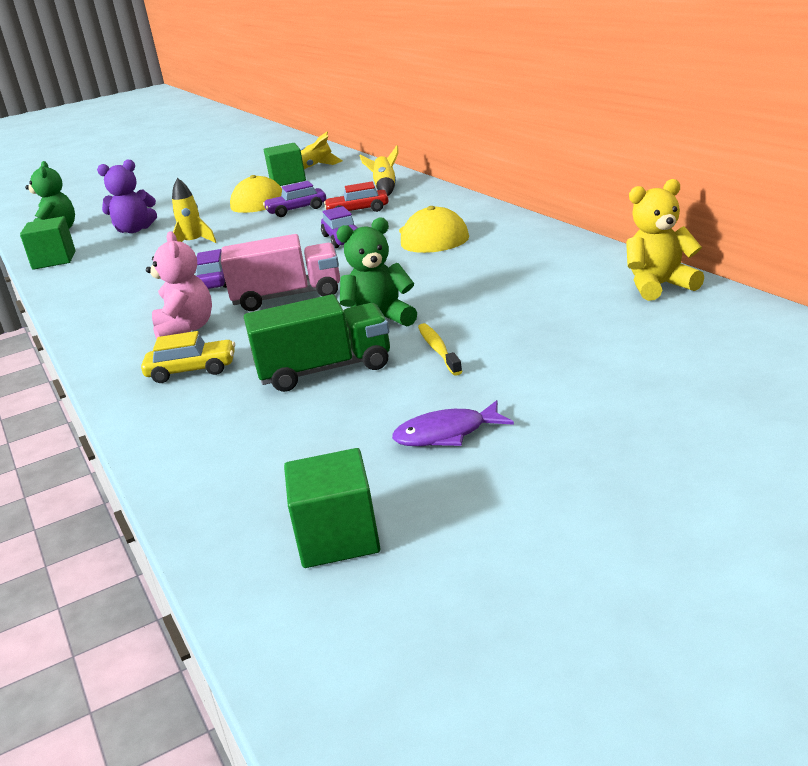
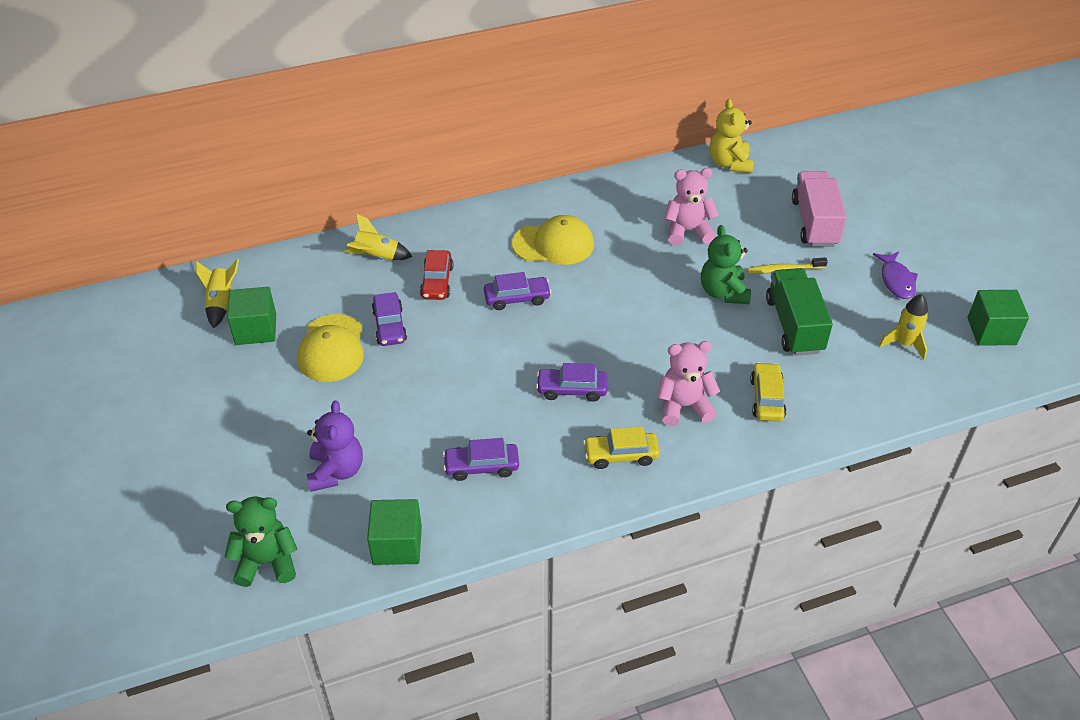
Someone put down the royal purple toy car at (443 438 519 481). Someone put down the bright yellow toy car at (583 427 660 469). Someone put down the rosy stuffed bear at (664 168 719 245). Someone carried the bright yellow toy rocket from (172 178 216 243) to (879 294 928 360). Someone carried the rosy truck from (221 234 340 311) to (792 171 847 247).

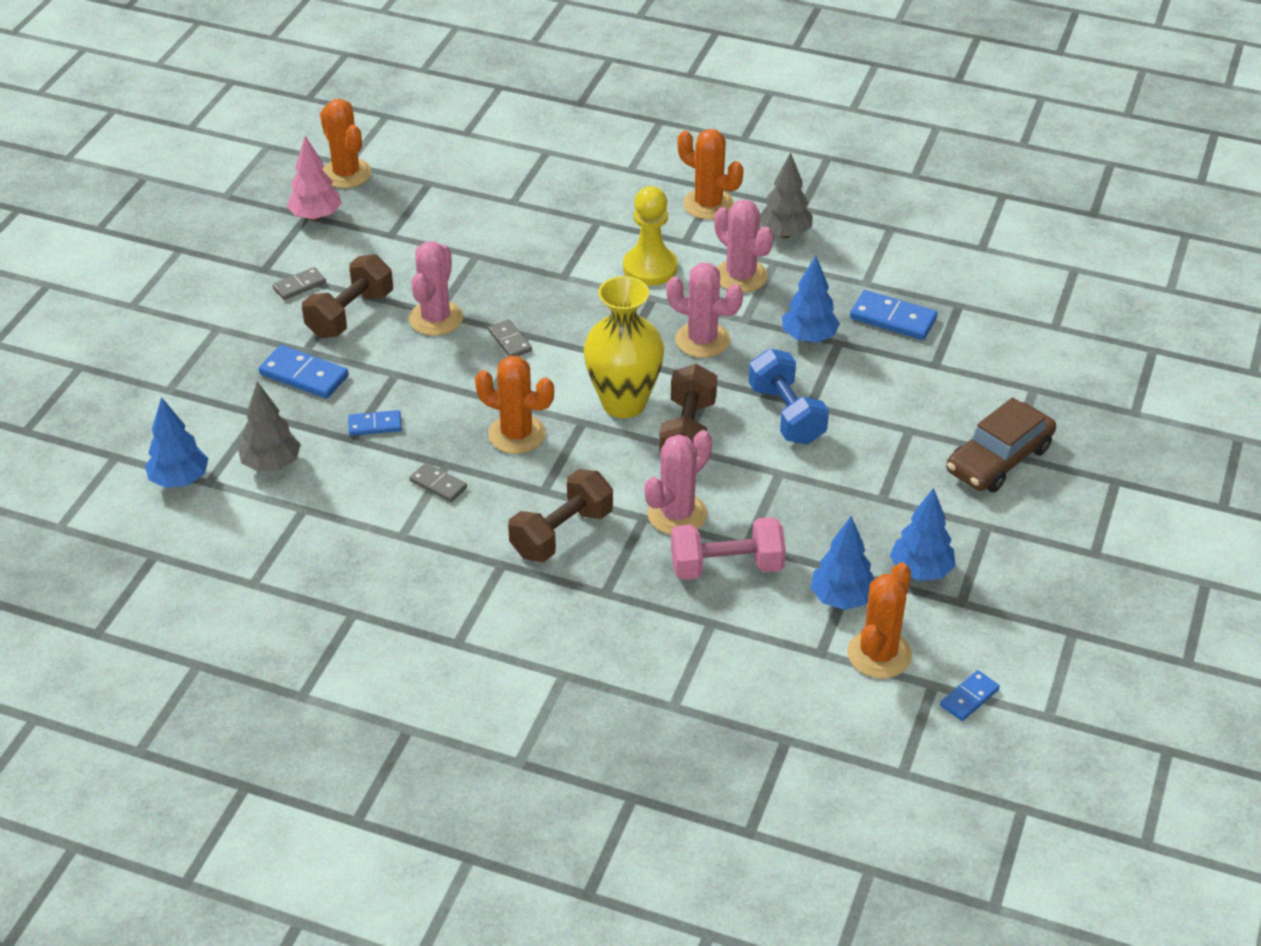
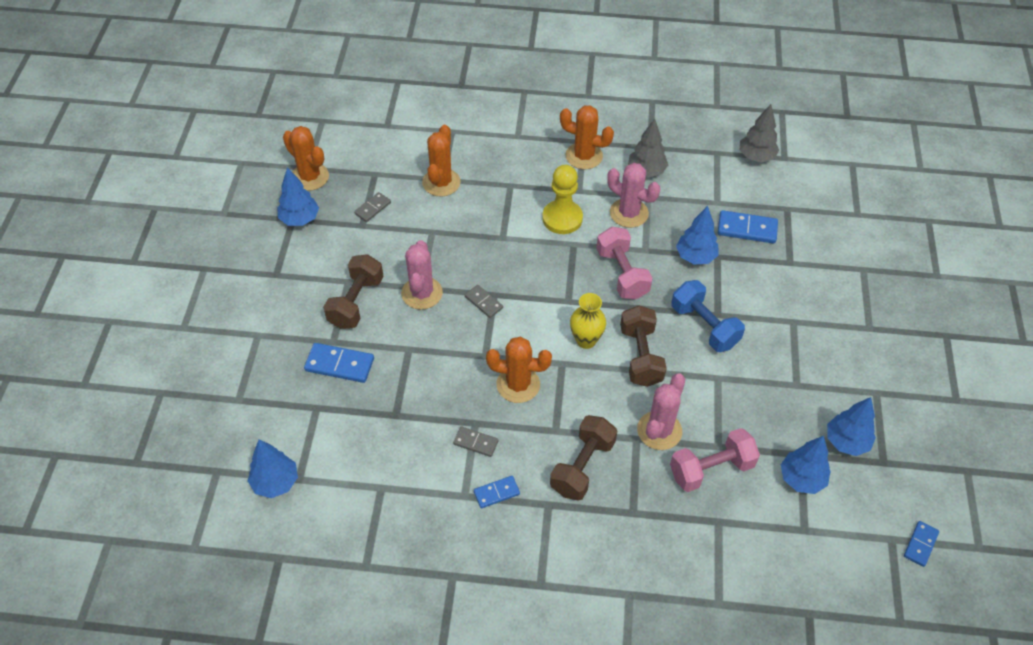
Someone took away the dark brown toy car at (946 397 1056 492). Someone carried the gray toy tree from (238 382 301 472) to (740 104 779 163). Someone carried the gray domino piece from (273 267 326 300) to (354 192 391 222). Someone carried the royal blue domino piece from (348 410 402 436) to (474 476 520 508). Someone carried the orange prickly plant from (848 562 912 679) to (422 125 461 197). Someone swapped the rosy prickly plant at (666 263 743 358) for the rosy free weight at (596 227 652 300). Someone repainted the rosy toy tree at (287 136 342 221), which became the royal blue toy tree at (277 167 319 226). Someone scaled the bright yellow tall vase at (584 276 664 418) by 0.60.

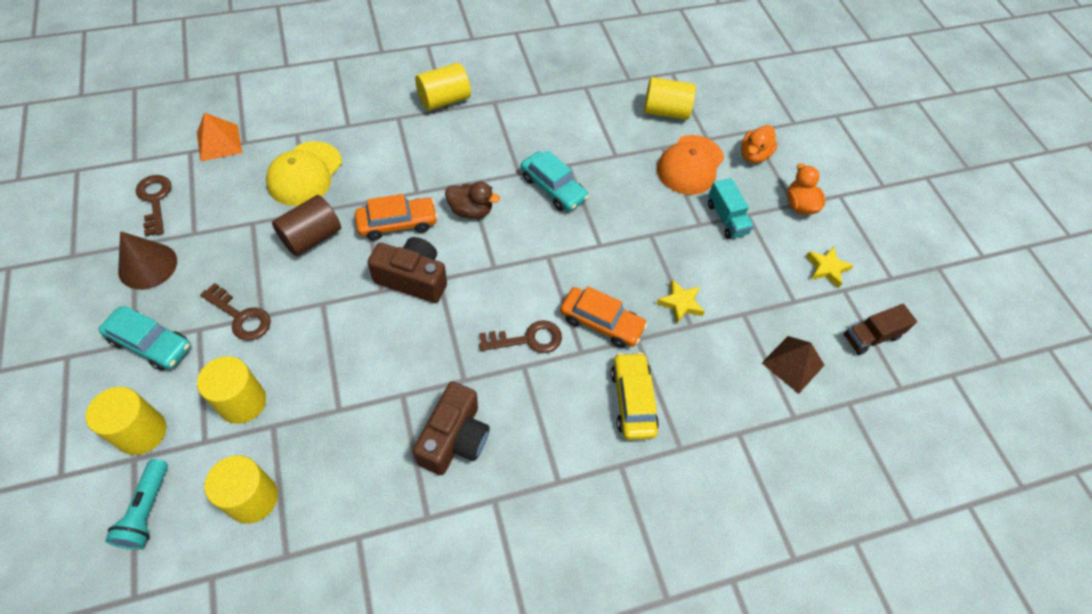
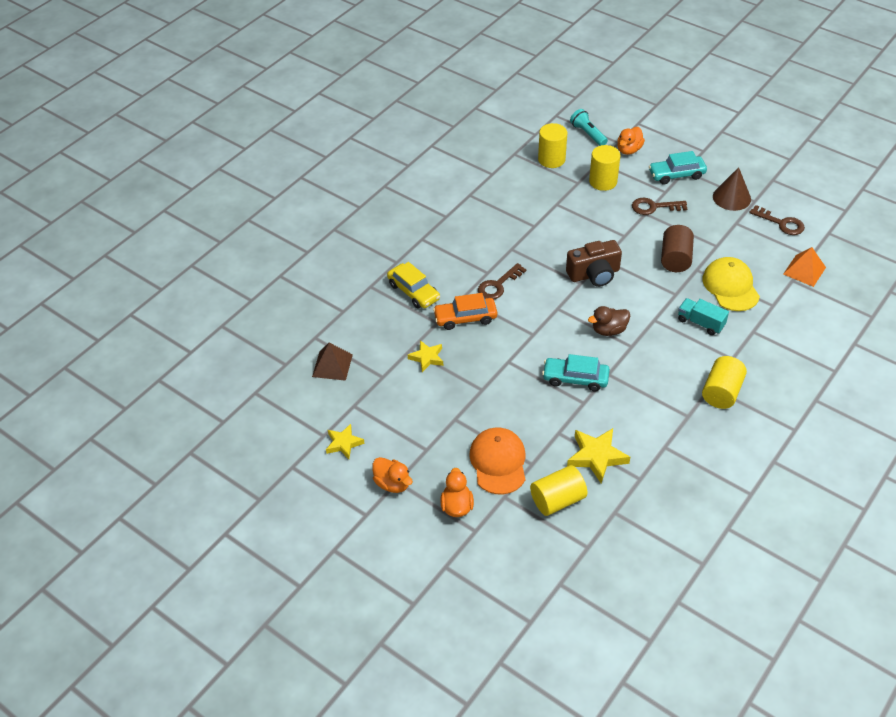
Someone took away the orange toy car at (355 194 438 240). Someone took away the dark brown compact camera at (413 381 490 475). Someone took away the dark brown truck at (844 304 917 355). Someone put down the bright yellow star shape at (567 428 630 483). Someone carried the teal truck from (708 178 754 239) to (678 298 729 335). Someone swapped the bright yellow solid cylinder at (86 387 166 455) for the orange duck at (617 127 645 155).

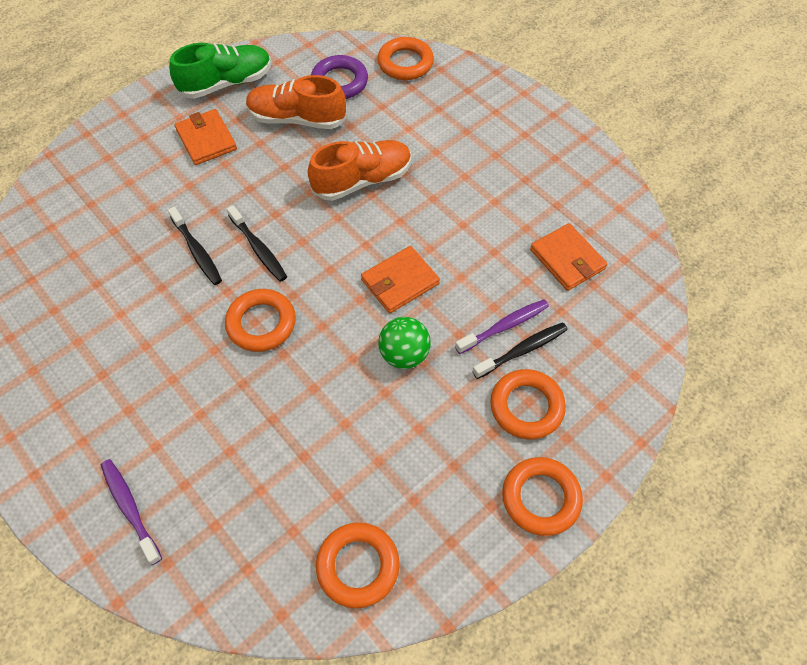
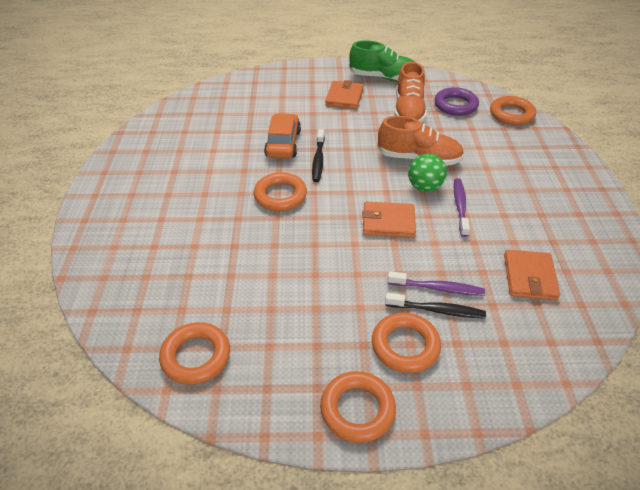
Someone carried the royal purple dental brush from (101 459 162 565) to (454 178 470 237). Someone carried the leaf-green play ball from (378 317 431 369) to (408 154 447 192). Someone swapped the ebony dental brush at (168 207 222 285) for the orange toy car at (264 113 301 158). Someone rotated the orange sneaker at (246 75 347 129) by 135 degrees counterclockwise.

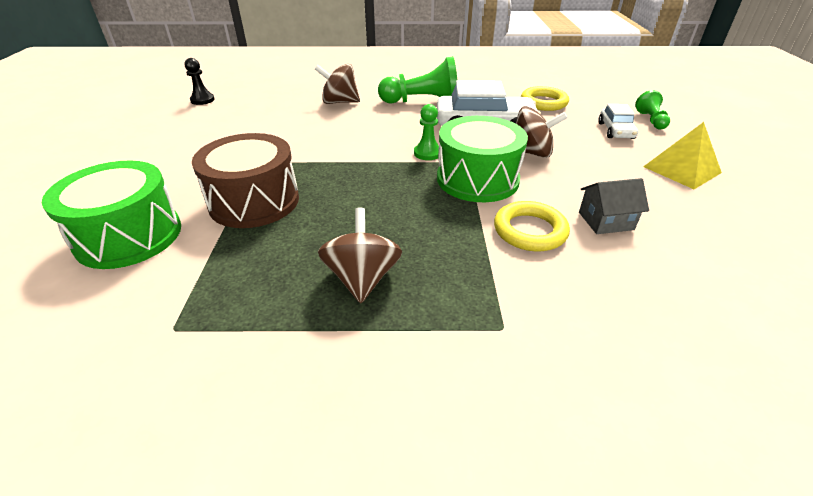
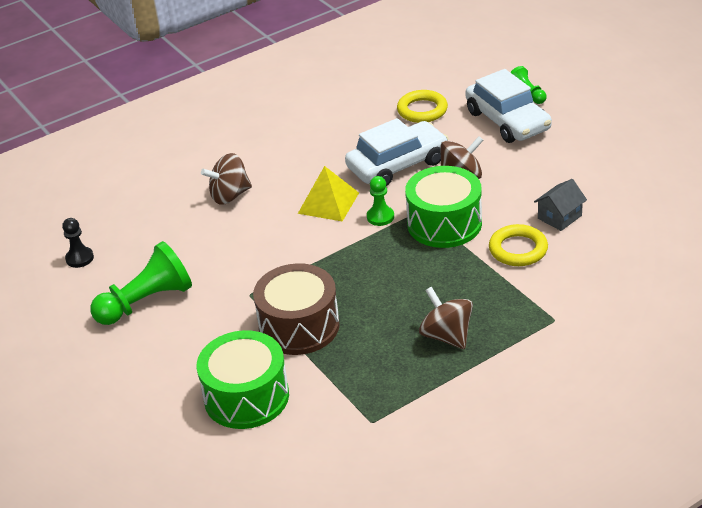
Someone carried the leaf-green chess pawn from (378 56 457 104) to (90 241 192 325). Someone carried the bright yellow pyramid from (643 122 722 189) to (298 166 359 221). Someone scaled the snow-white toy car at (598 104 638 139) by 1.88.

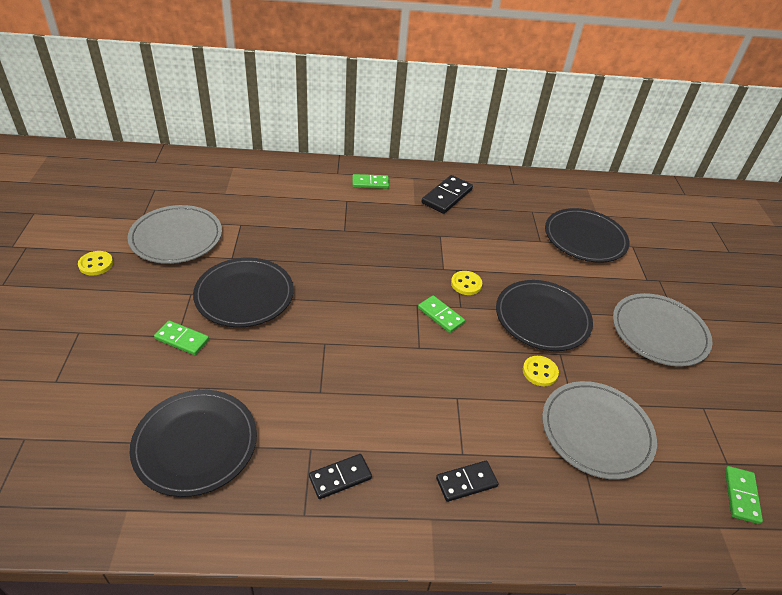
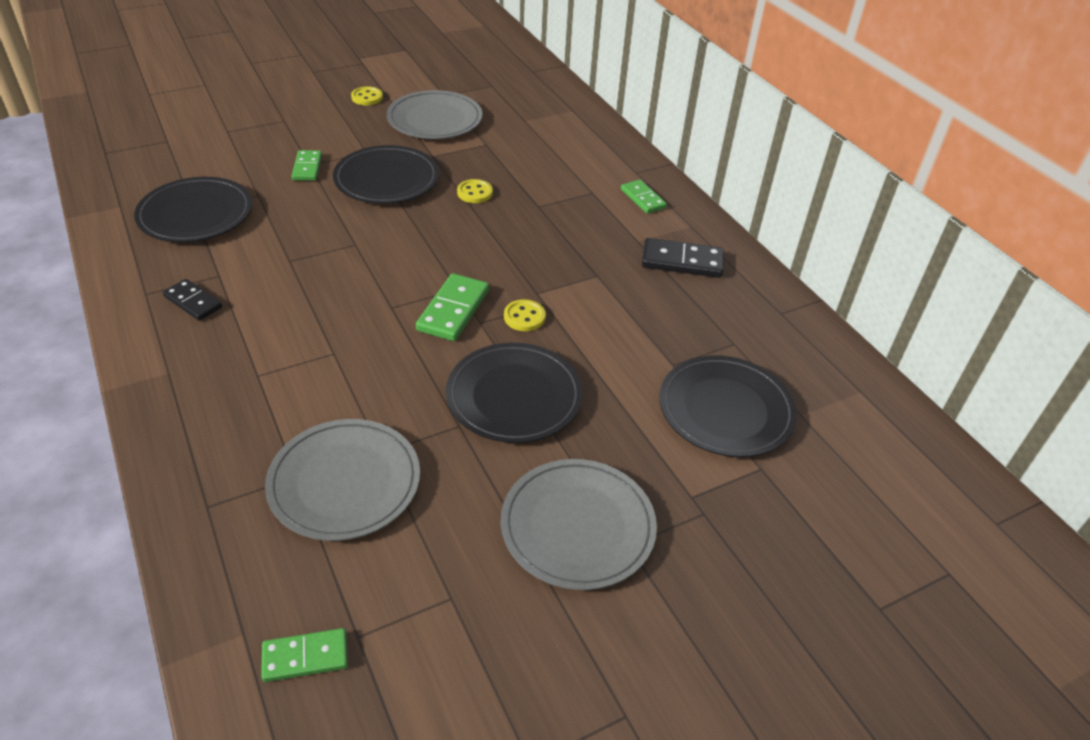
Someone took away the ebony domino piece at (436 461 499 502). Someone carried the bright yellow button from (523 356 559 386) to (457 179 493 203). Someone scaled the leaf-green domino piece at (418 295 465 333) by 1.51.

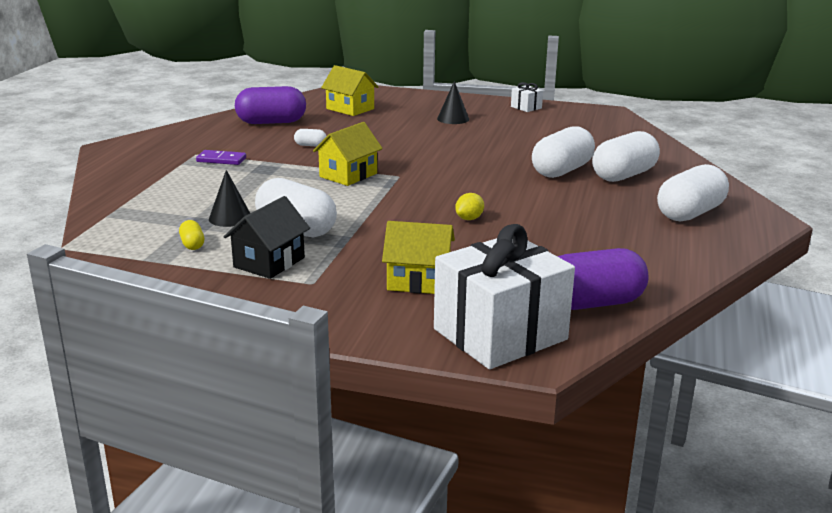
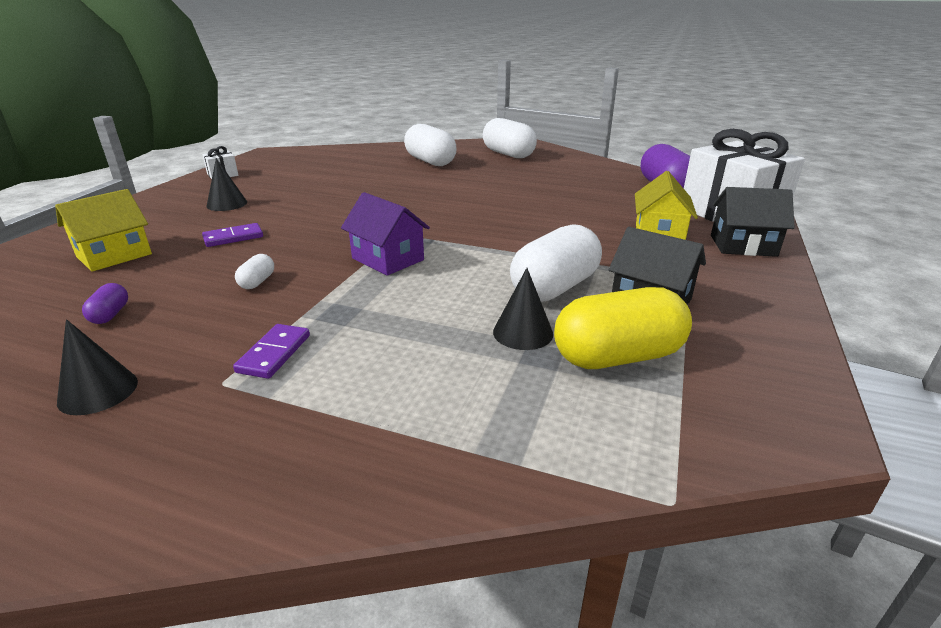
Someone took away the bright yellow lemon at (455 193 484 220). Someone took away the snow-white pill at (532 126 595 178). Someone put down the ebony cone shape at (57 319 138 415). Someone put down the royal purple domino piece at (202 223 263 247). Someone put down the ebony cottage at (711 187 795 257). Someone repainted the bright yellow cottage at (313 122 383 186), which became the royal purple cottage at (341 192 430 276). Someone scaled the bright yellow pill at (179 220 204 250) by 2.28. Someone scaled the royal purple pill at (235 86 306 124) by 0.44.

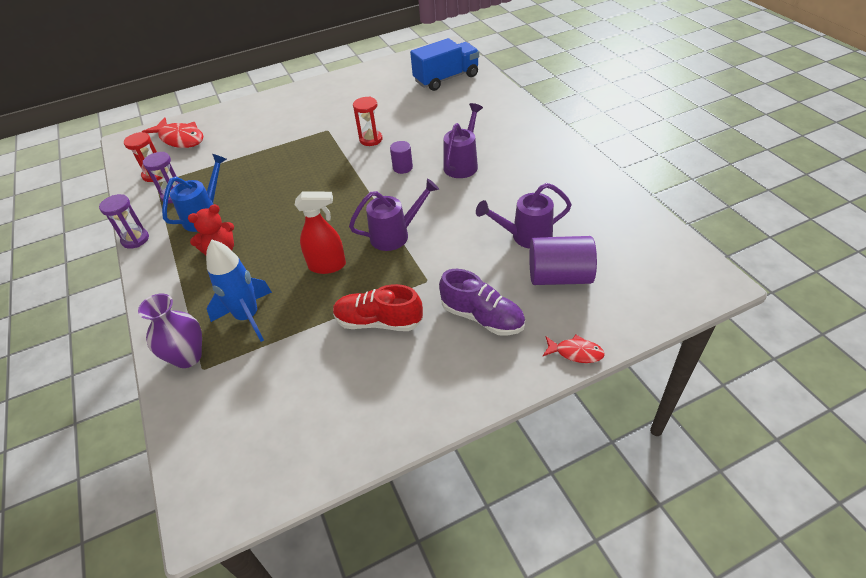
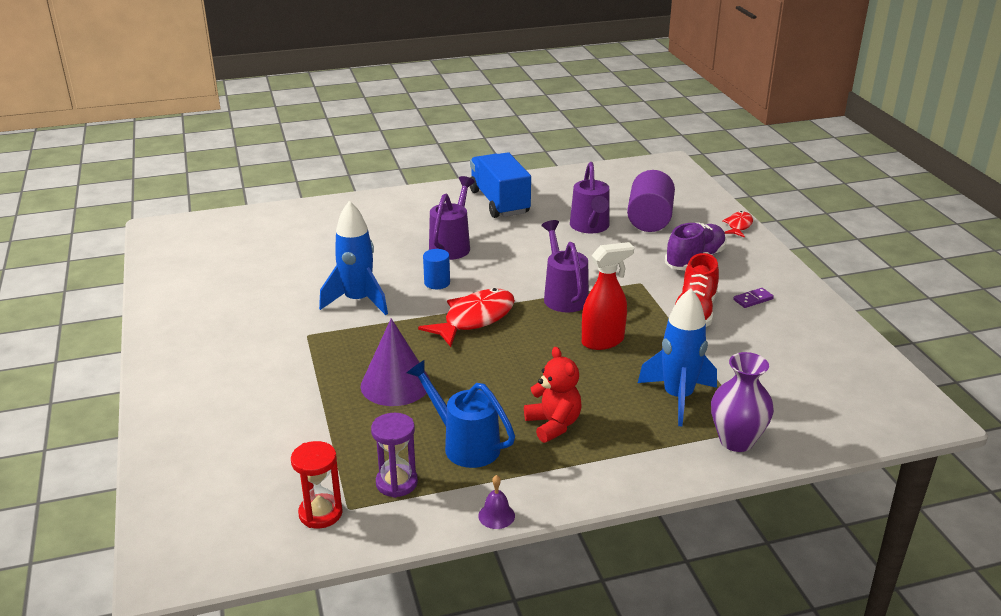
Someone put down the royal purple cone shape at (361 318 431 406). Someone put down the royal purple domino piece at (733 288 774 308). Someone carried the red toy fish from (142 117 204 148) to (418 288 515 347). Someone carried the royal blue truck from (410 38 479 91) to (470 152 531 218). Someone swapped the royal purple hourglass at (99 194 149 249) for the royal purple school bell at (478 475 515 529). Someone swapped the red hourglass at (353 97 383 146) for the royal blue toy rocket at (319 201 388 315). Someone repainted the royal purple solid cylinder at (390 141 413 174), which became the royal blue solid cylinder at (423 249 450 289). Someone rotated the red spray bottle at (295 192 346 274) by 60 degrees clockwise. Someone rotated the royal purple sprinkling can at (443 103 483 178) by 75 degrees clockwise.

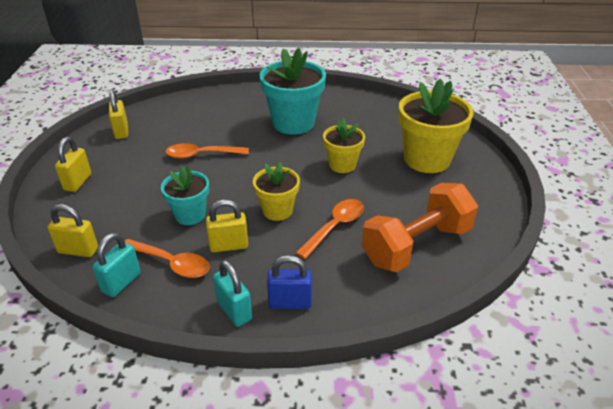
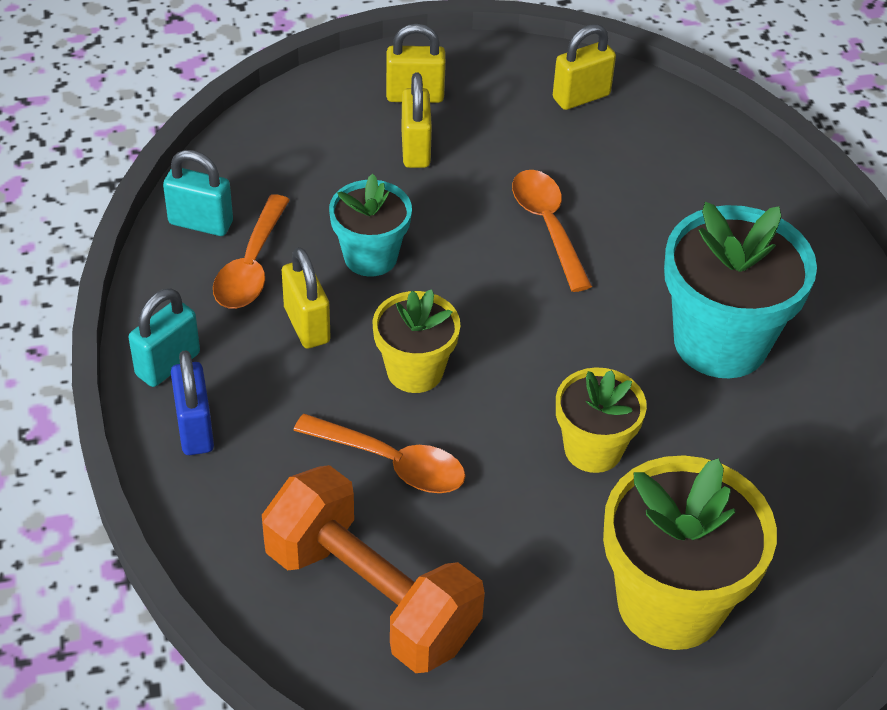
Someone carried the bright yellow lock from (48 204 98 257) to (401 73 432 168).

